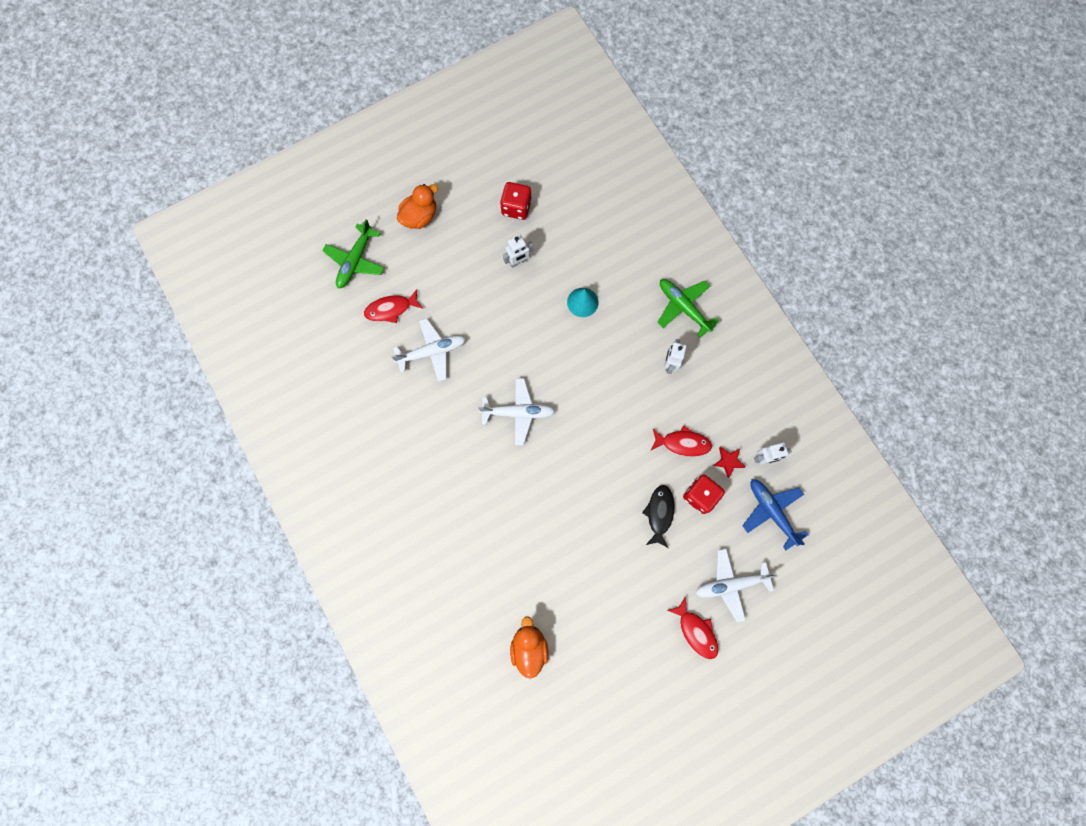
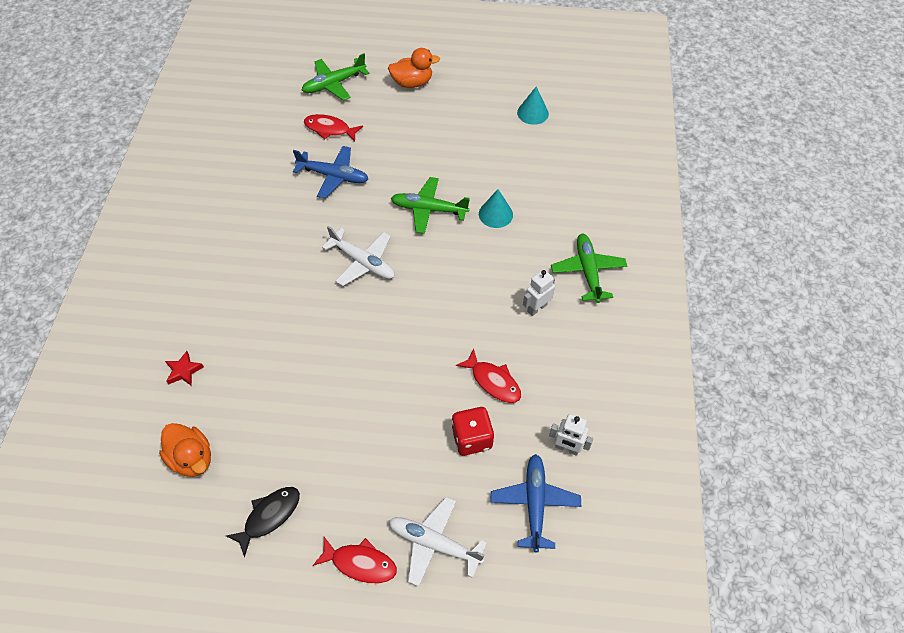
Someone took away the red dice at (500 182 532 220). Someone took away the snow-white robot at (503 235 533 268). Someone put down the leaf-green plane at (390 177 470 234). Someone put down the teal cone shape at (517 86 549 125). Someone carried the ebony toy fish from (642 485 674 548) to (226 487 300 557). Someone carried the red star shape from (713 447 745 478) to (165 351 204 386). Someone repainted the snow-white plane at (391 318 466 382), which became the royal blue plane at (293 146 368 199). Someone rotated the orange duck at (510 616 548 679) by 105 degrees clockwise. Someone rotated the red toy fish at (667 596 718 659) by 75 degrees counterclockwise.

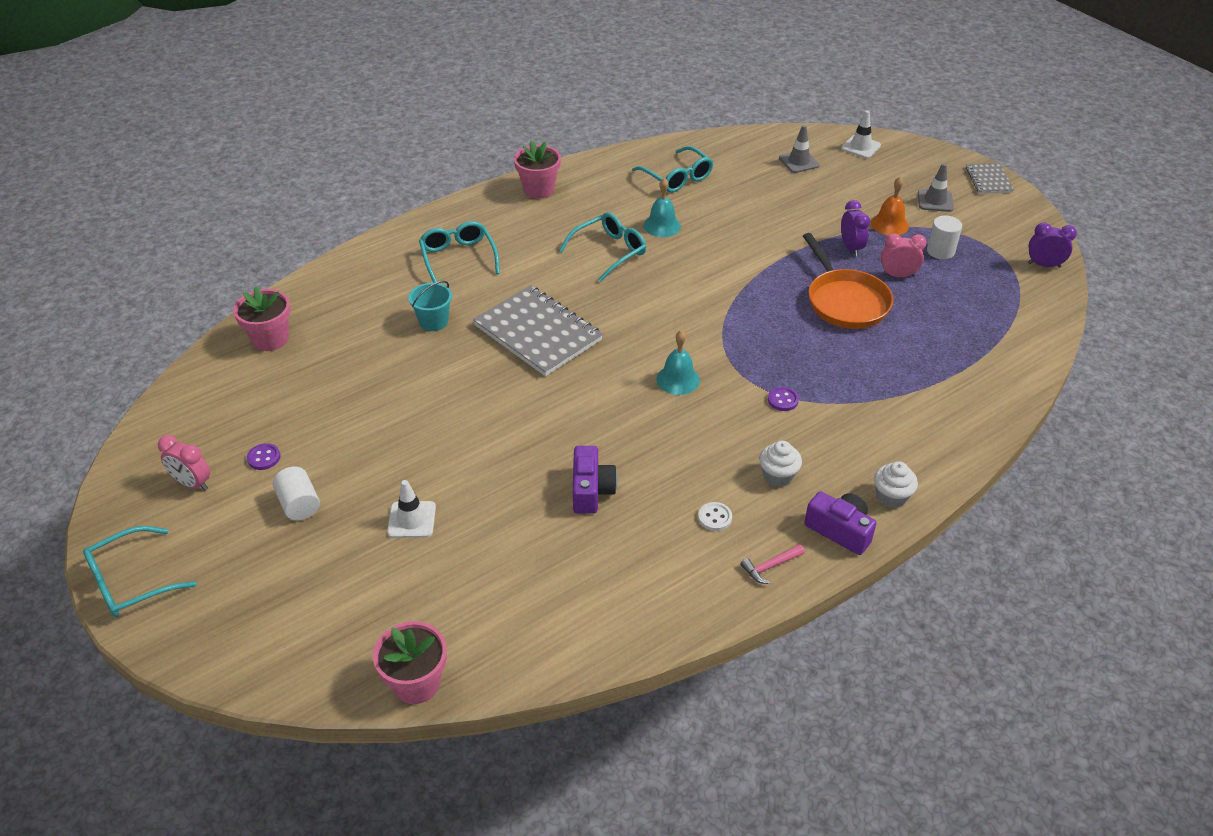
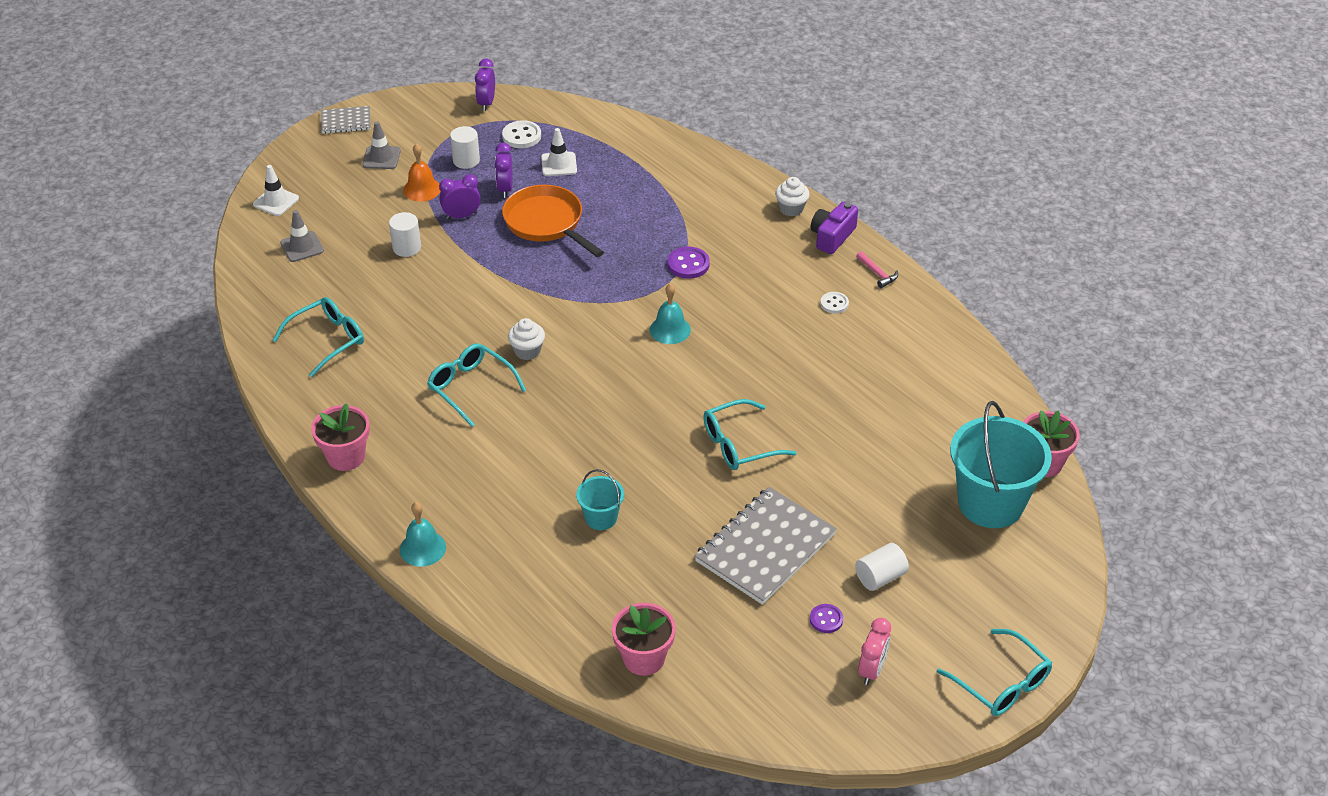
Someone took away the royal purple compact camera at (573 446 617 514). Someone put down the snow-white solid cylinder at (389 212 421 257). Someone put down the snow-white button at (502 120 541 148). Someone put down the teal pail at (950 401 1052 528). Someone carried the snow-white safety cone from (387 480 436 538) to (541 128 577 176). Someone carried the teal glasses from (419 221 500 283) to (703 399 797 470). Someone carried the gray exercise book from (473 285 603 376) to (694 487 837 605). Someone carried the teal school bell from (644 178 681 237) to (400 502 446 567). Someone carried the snow-white cupcake from (759 441 802 487) to (508 318 545 360). Someone repainted the rosy bedside clock at (881 234 926 277), which became the royal purple bedside clock at (495 143 513 198). Someone rotated the orange skillet at (803 233 893 329) by 105 degrees counterclockwise. Someone scaled the royal purple button at (768 387 799 411) by 1.53.

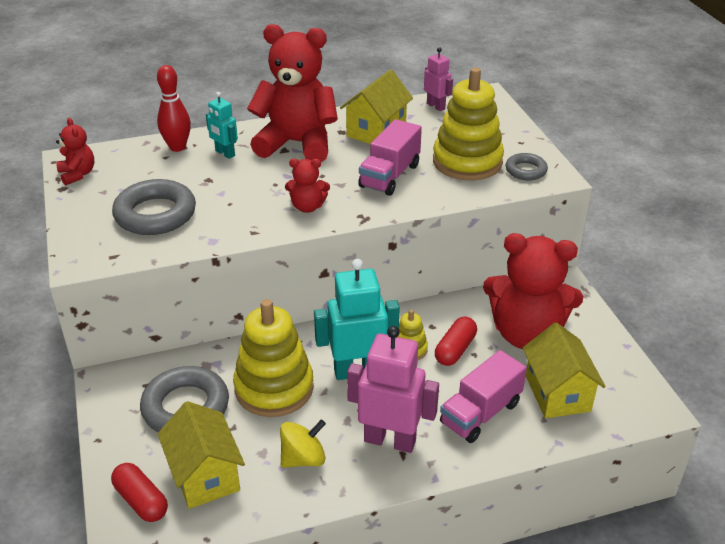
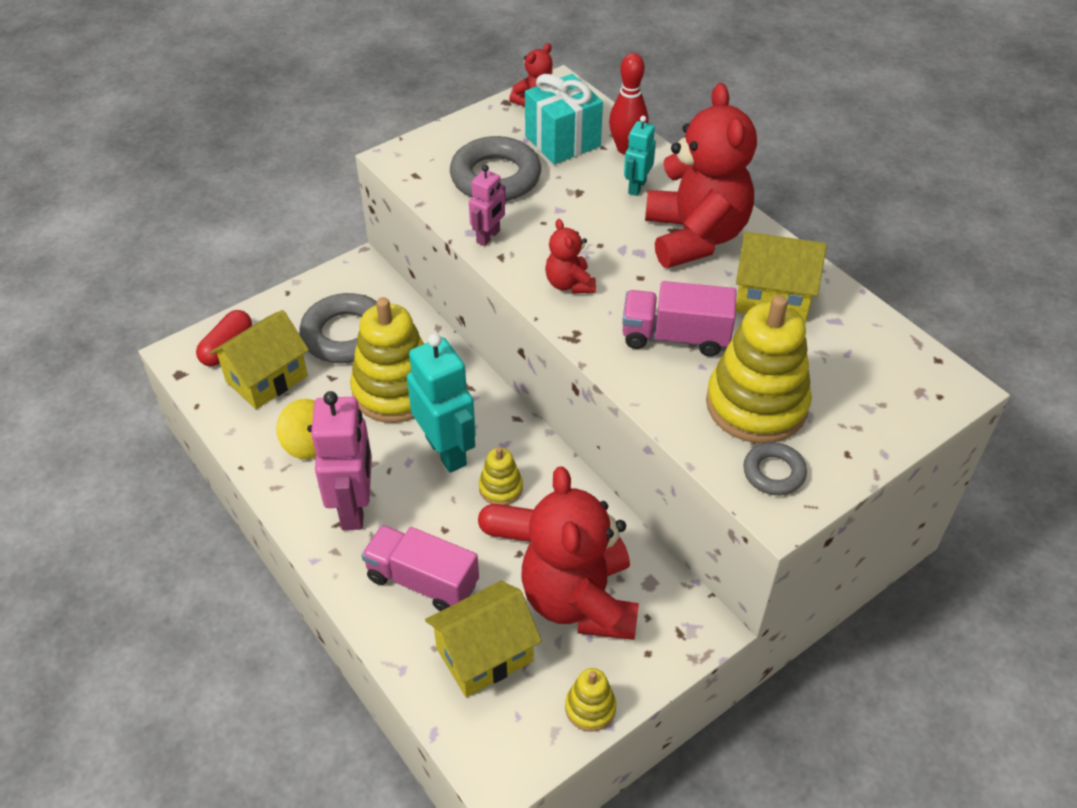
Someone put down the teal wrapped gift at (525 74 603 164). Someone put down the bright yellow ring stacker at (565 668 616 732). Someone carried the rosy robot from (424 47 453 111) to (469 165 506 246).

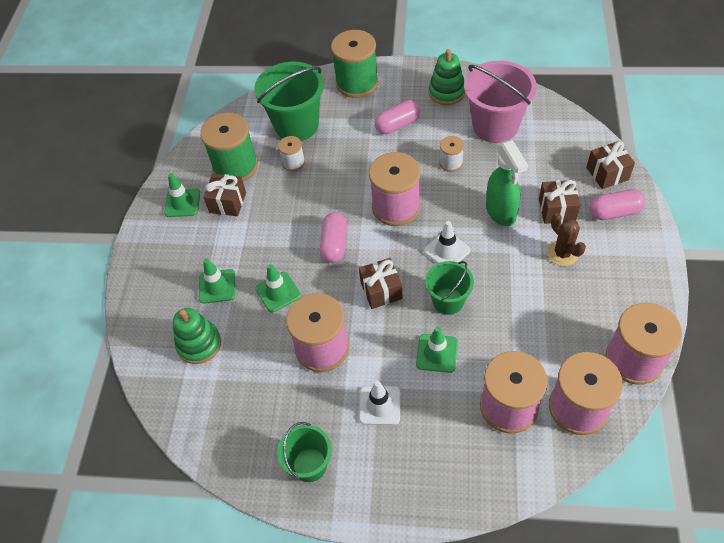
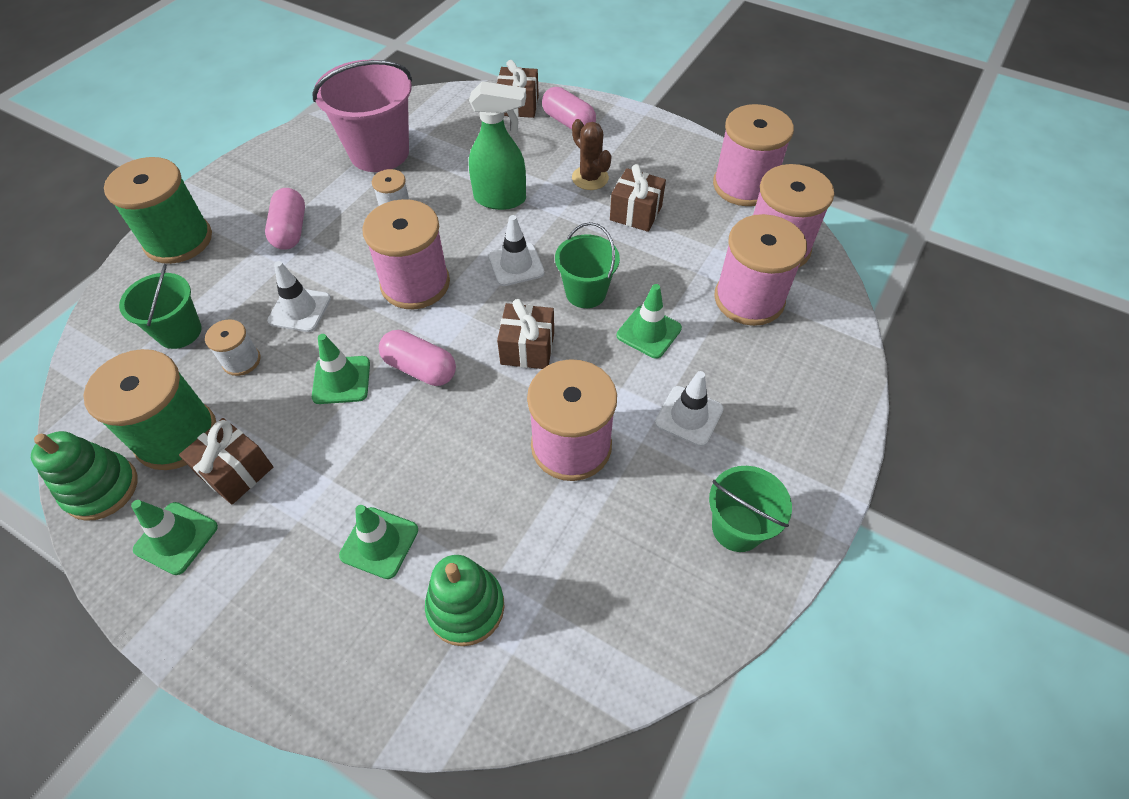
Someone put down the snow-white safety cone at (267 261 331 332). Someone carried the leaf-green safety cone from (255 264 301 313) to (312 334 370 404). Someone carried the leaf-green ring stacker from (429 49 465 105) to (31 431 137 521). Someone carried the dark brown wrapped gift from (539 180 580 224) to (610 164 666 232). Someone rotated the dark brown prickly plant at (547 213 586 266) by 60 degrees clockwise. Someone rotated the rosy pill at (589 189 646 220) by 60 degrees counterclockwise. Someone scaled the leaf-green pail at (254 62 324 141) by 0.59.

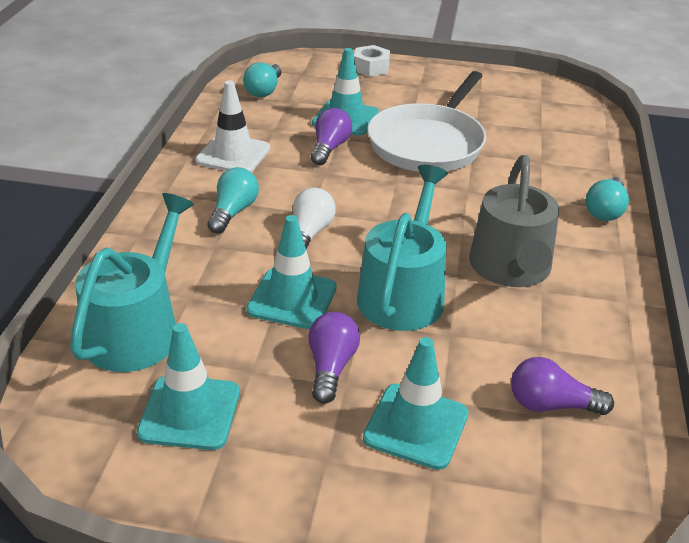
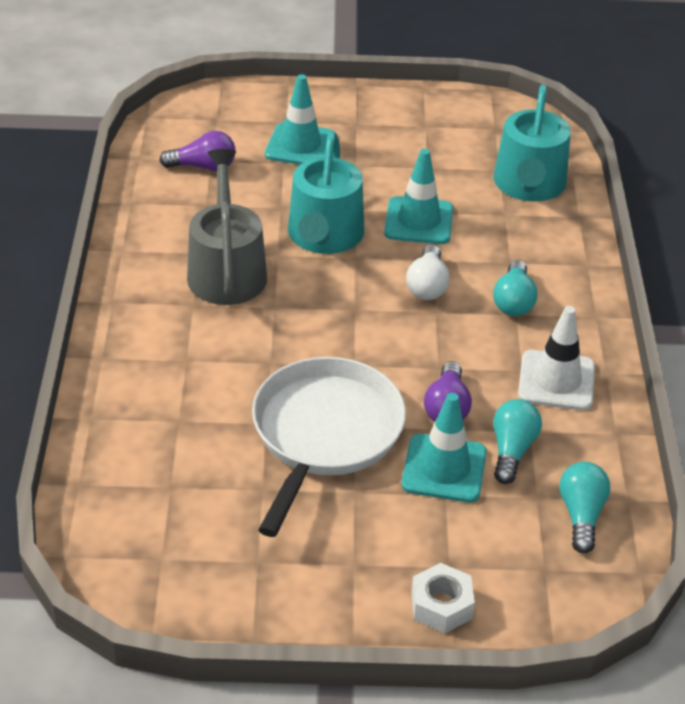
Someone took away the teal safety cone at (137 323 240 450). Someone took away the royal purple light bulb at (308 312 360 404). Someone carried the teal light bulb from (585 177 629 221) to (493 399 542 484).

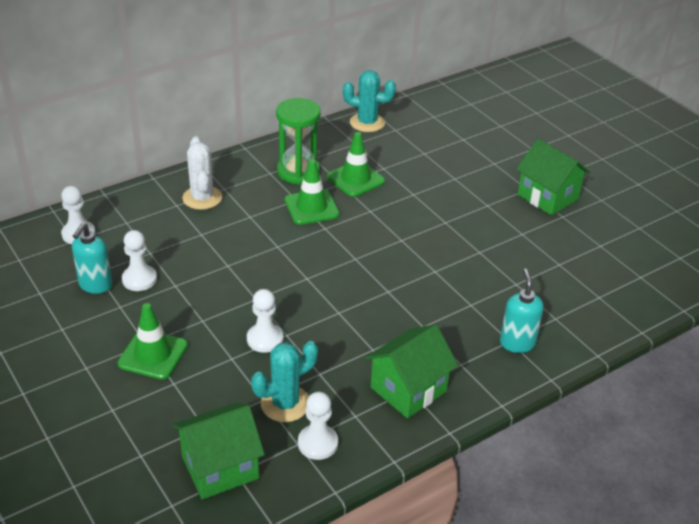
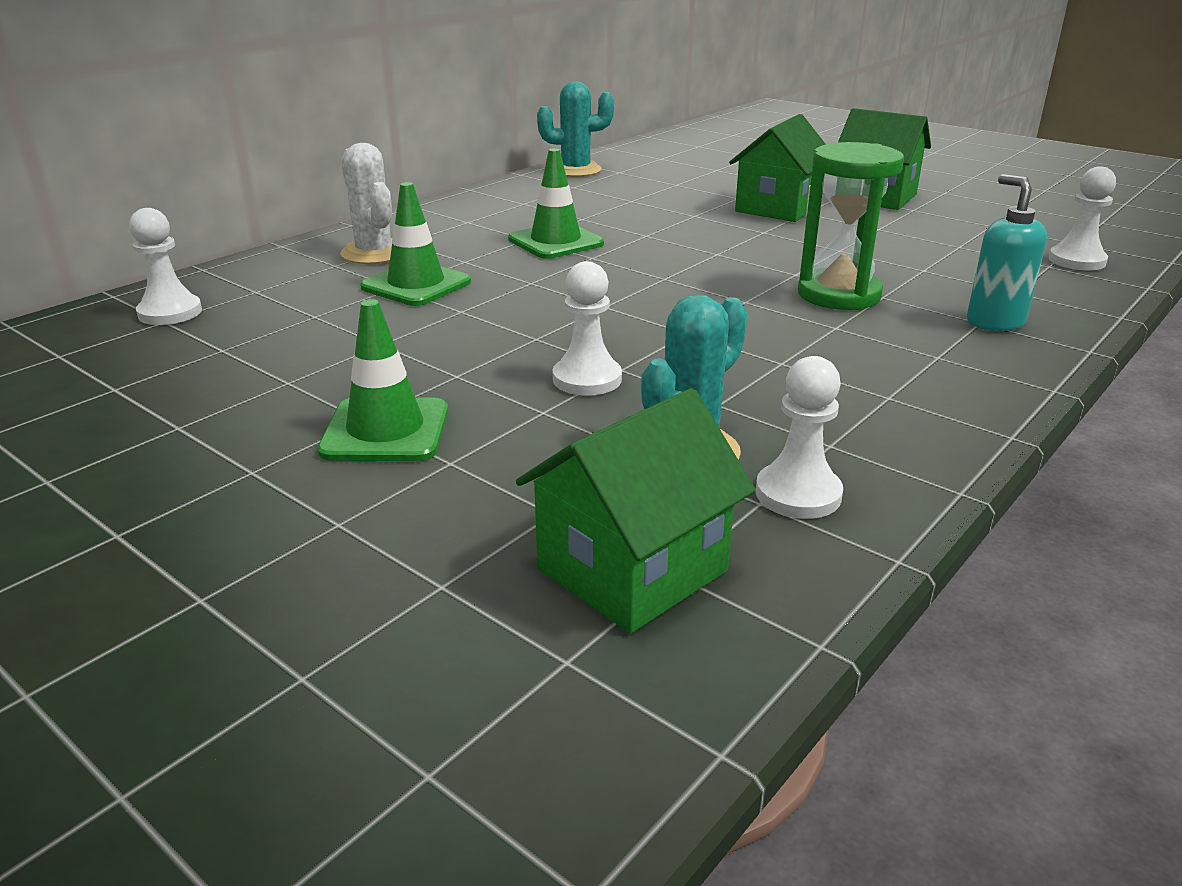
Someone took away the teal soap dispenser at (72 223 112 294). Someone carried the snow-white chess pawn from (122 230 157 291) to (1049 166 1116 270). Someone carried the leaf-green hourglass from (276 98 321 185) to (798 142 904 310). Someone carried the leaf-green safety cone from (327 132 385 197) to (360 182 471 306). Someone carried the leaf-green cottage from (365 324 458 418) to (729 114 826 222).

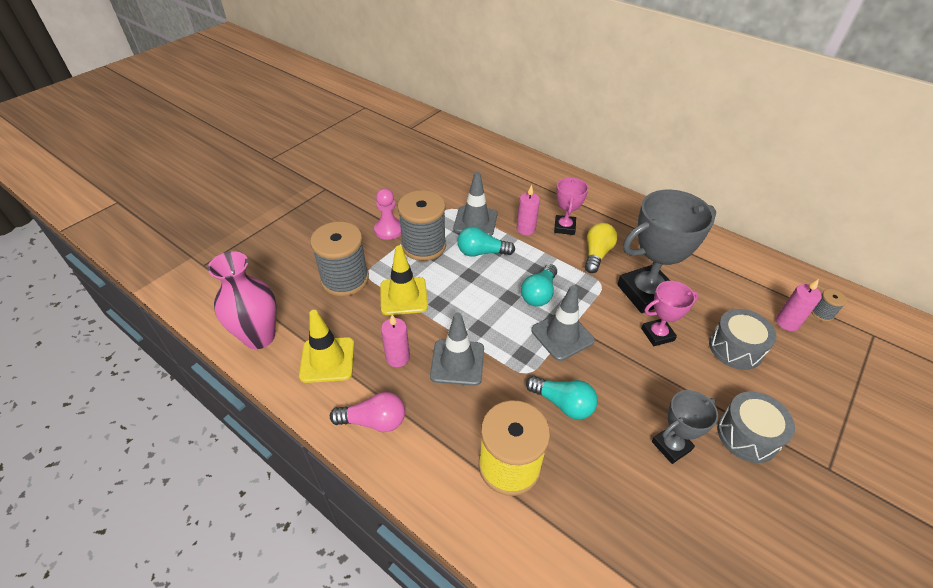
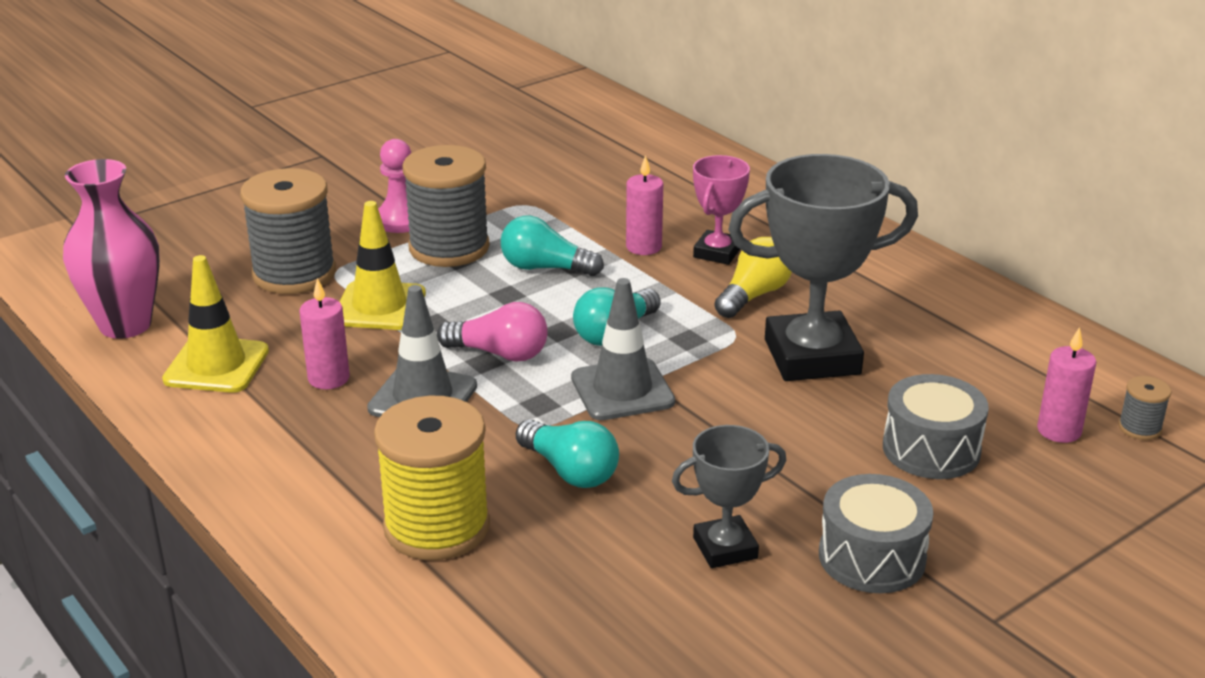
Someone took away the gray safety cone at (453 172 498 236). Someone took away the rosy trophy at (641 281 699 346). Someone carried the rosy light bulb from (330 392 405 432) to (437 302 548 361).

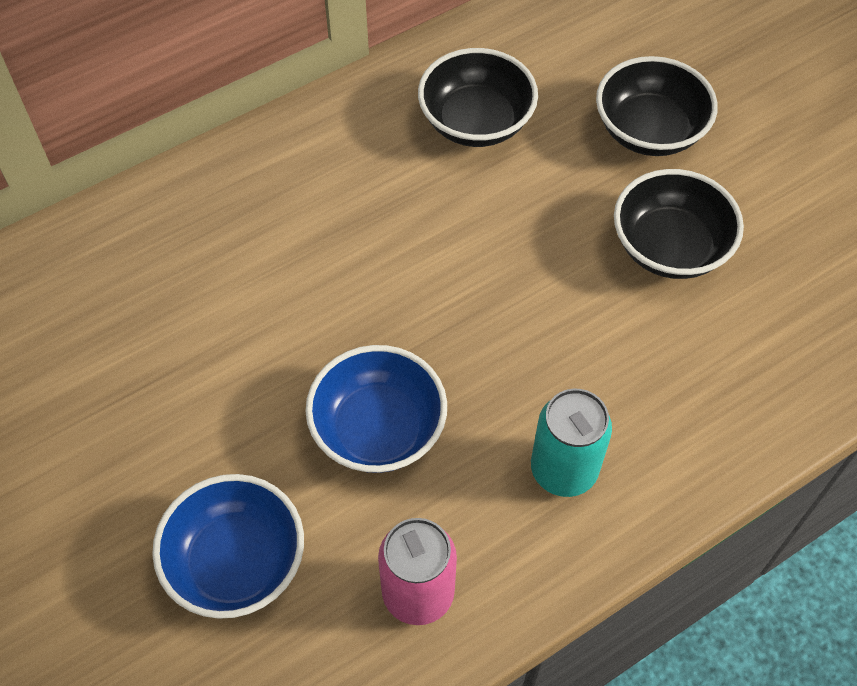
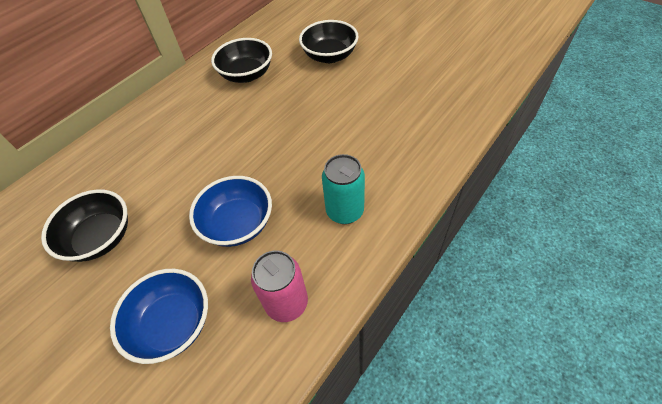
Someone carried the ebony bowl from (614 169 744 279) to (41 189 128 262).

